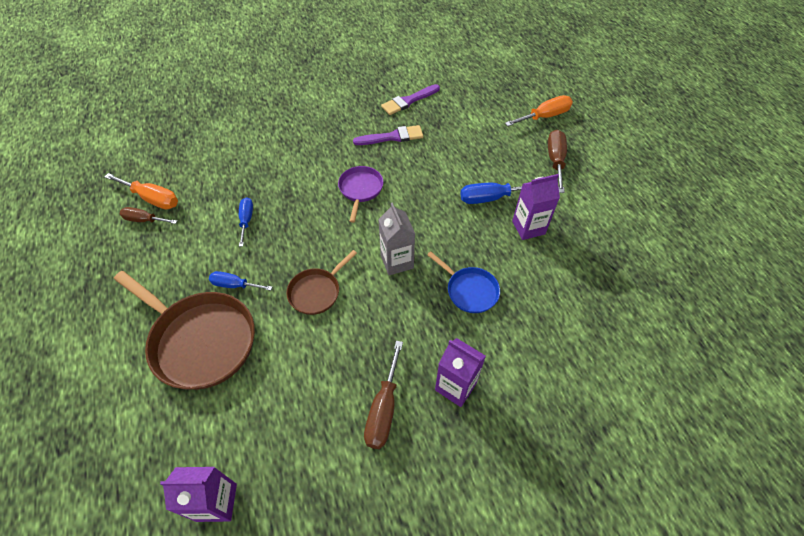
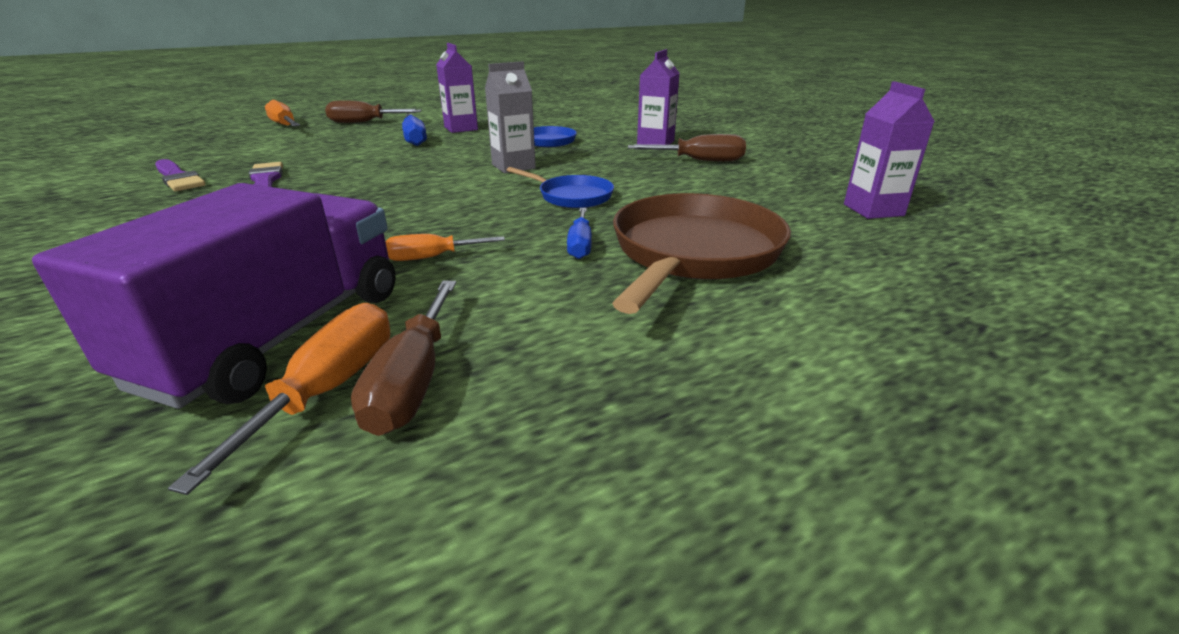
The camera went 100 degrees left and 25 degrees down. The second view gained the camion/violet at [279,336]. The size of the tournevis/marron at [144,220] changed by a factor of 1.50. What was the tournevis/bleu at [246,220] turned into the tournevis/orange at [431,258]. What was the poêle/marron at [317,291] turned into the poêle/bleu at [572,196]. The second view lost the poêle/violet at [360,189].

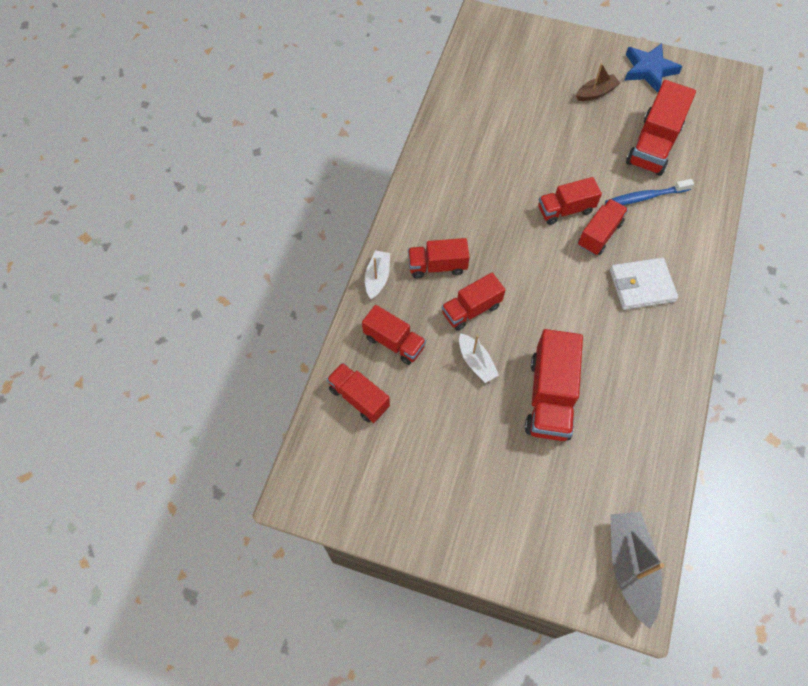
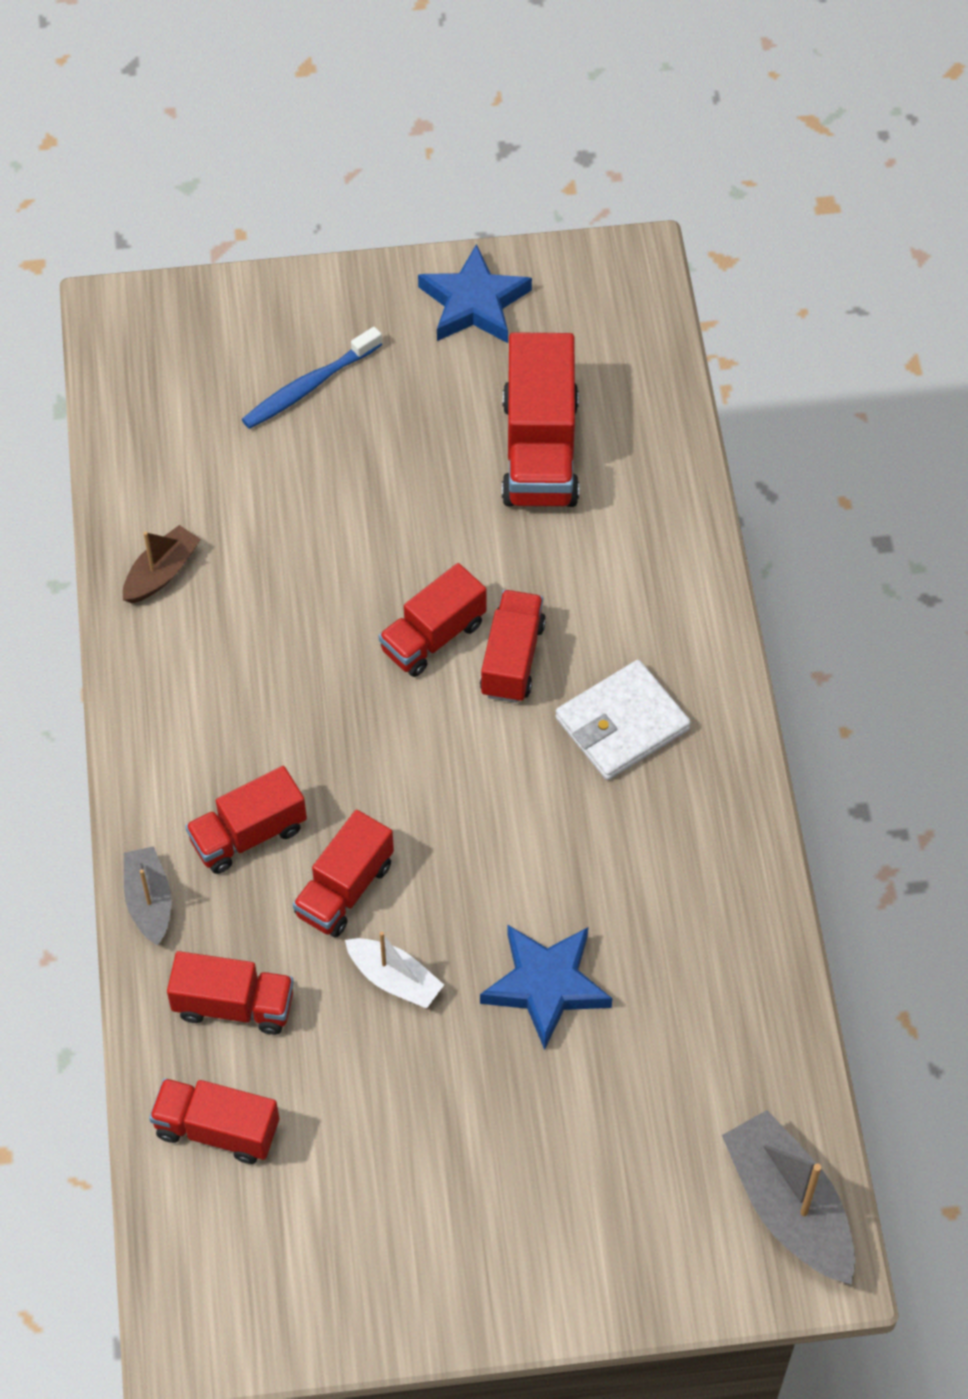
The camera went 25 degrees left and 5 degrees down. The bateau/marron ended up elsewhere, having gone from [596,93] to [161,573]. What was the bateau/blanc at [377,278] turned into the bateau/gris at [149,901]. The brosse à dents/bleu ended up elsewhere, having gone from [645,197] to [309,386]. Where the camion/rouge stood at [549,397], the étoile/bleu came to stand at [546,986].

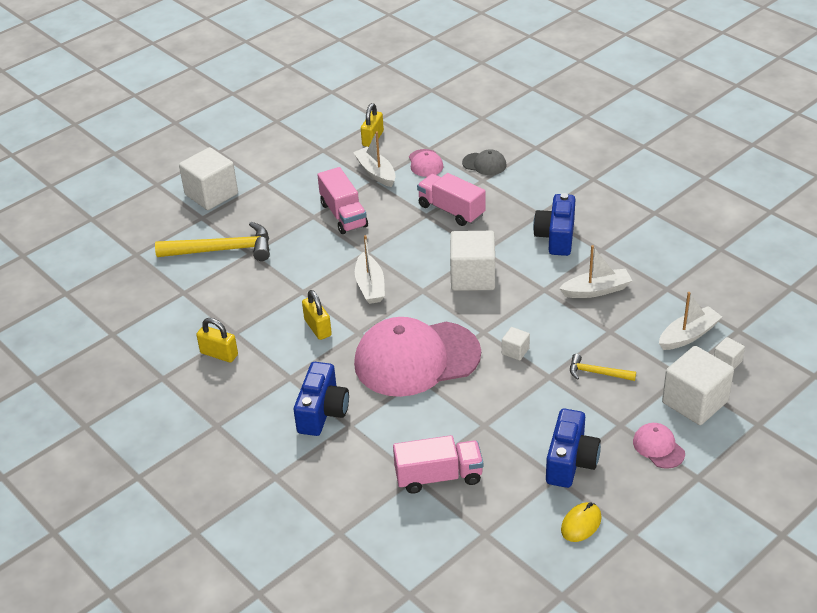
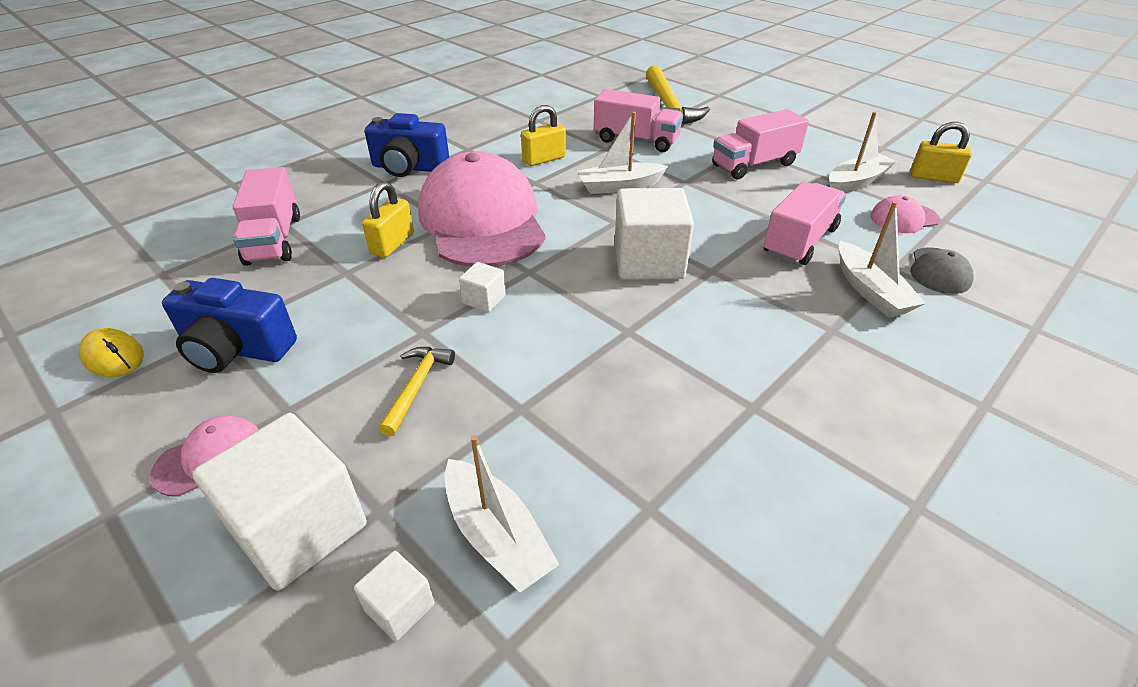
The camera went 85 degrees right and 0 degrees up. The cadenas/jaune ended up elsewhere, having gone from [219,354] to [392,244]. The second view gained the camion/rose at [636,140]. The bateau/blanc ended up elsewhere, having gone from [596,290] to [870,290]. The second view lost the cube/blanc at [211,194]. The second view lost the appareil photo/bleu at [556,237].

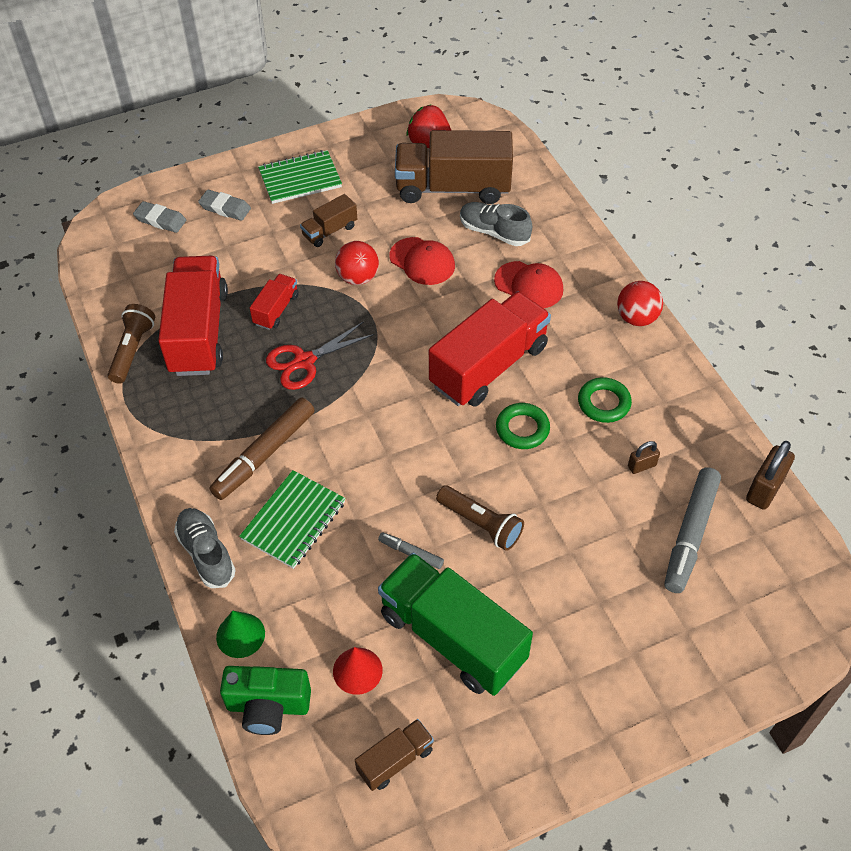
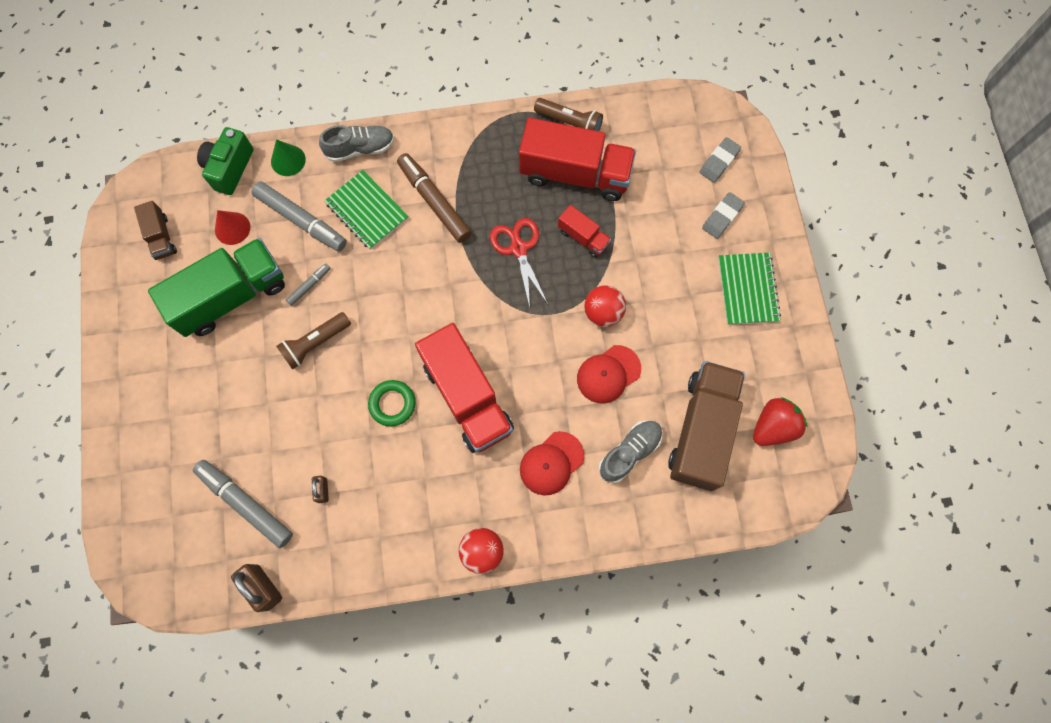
The camera went 105 degrees right and 20 degrees up. The second view gained the feutre/gris at [301,220]. The second view lost the camion/marron at [329,231]. The second view lost the anneau/vert at [603,403].

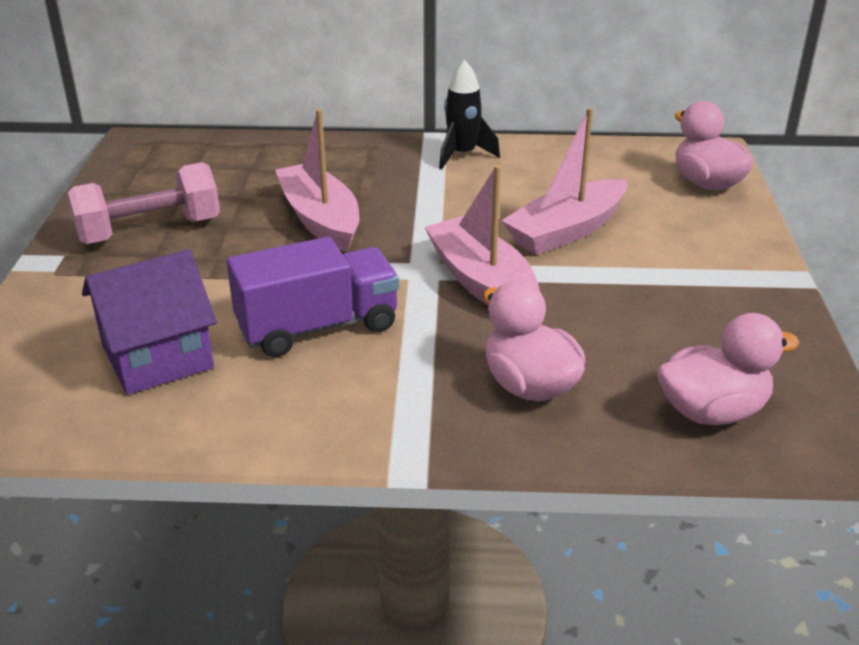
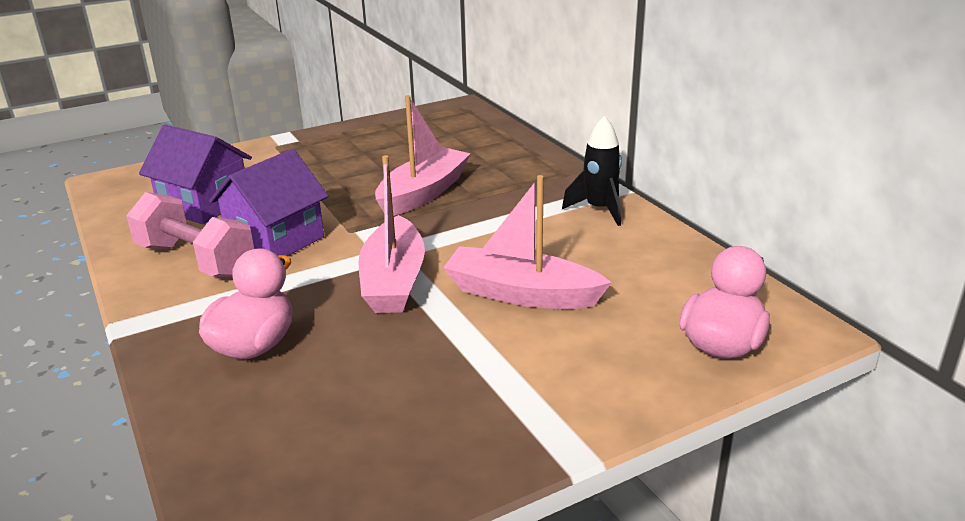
The camera went 60 degrees right and 5 degrees down. The haltère/rose ended up elsewhere, having gone from [149,231] to [196,260]. Where the camion/violet stood at [318,327], the maison/violet came to stand at [276,240]. The bateau/rose at [482,282] ended up facing another way, 150 degrees clockwise from before. The second view lost the canard/rose at [712,411].

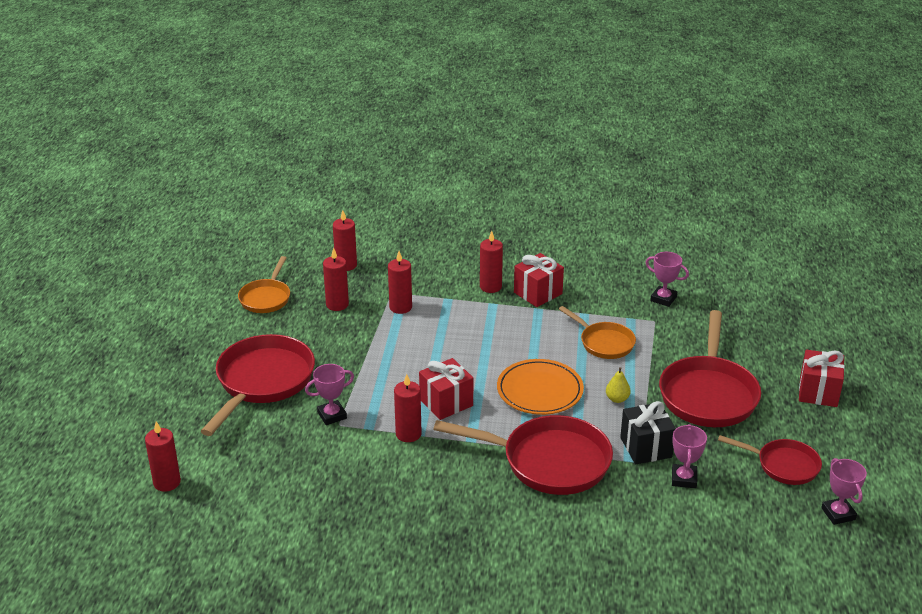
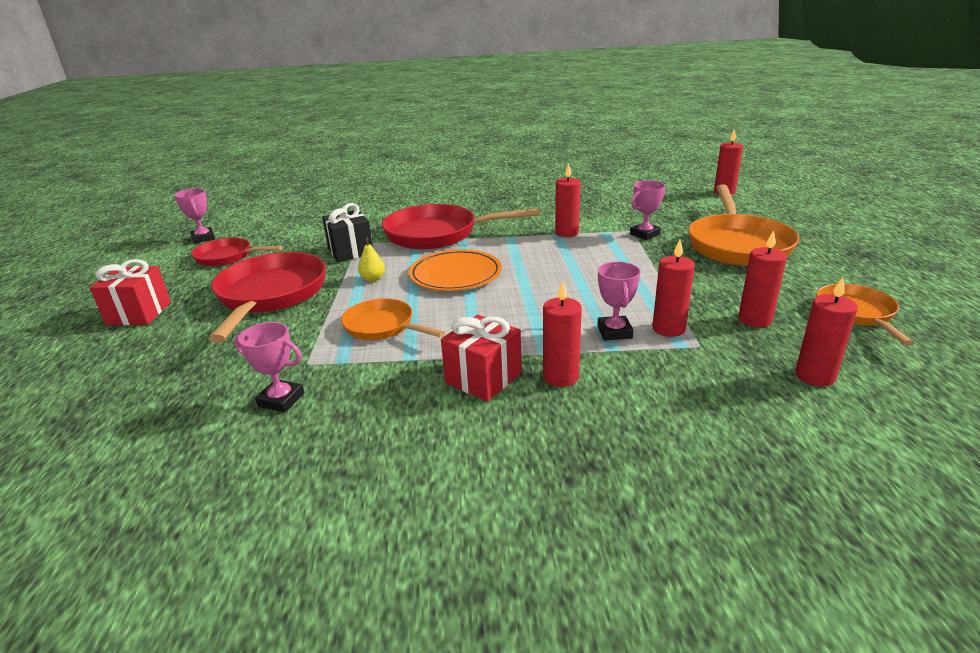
The camera went 170 degrees right and 5 degrees down. The trophée/rose ended up elsewhere, having gone from [684,479] to [614,332]. What was the poêle/rouge at [262,382] turned into the poêle/orange at [737,244]. The second view lost the cadeau/rouge at [446,403].

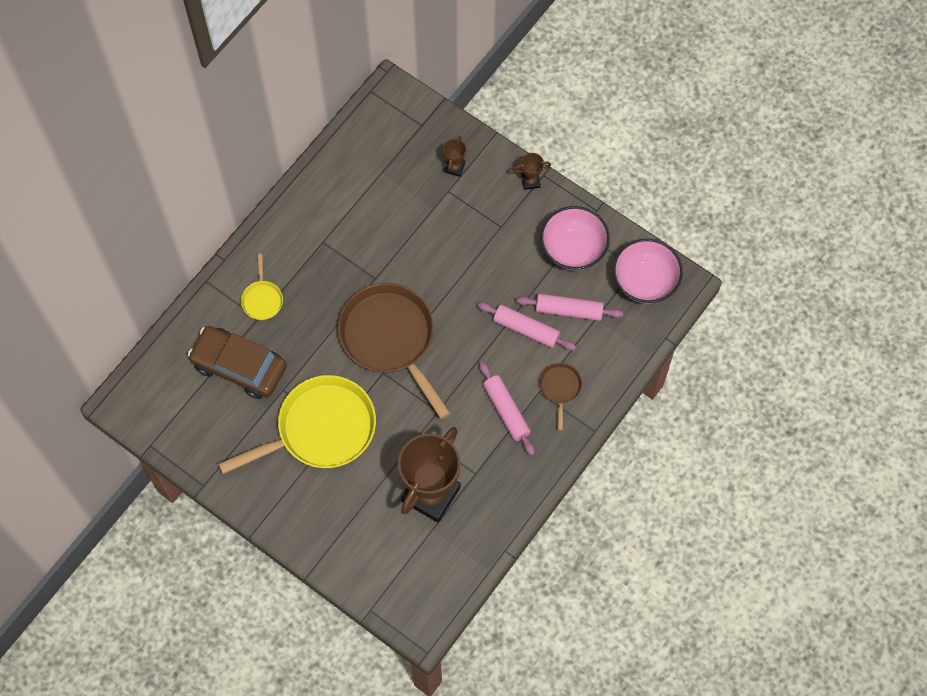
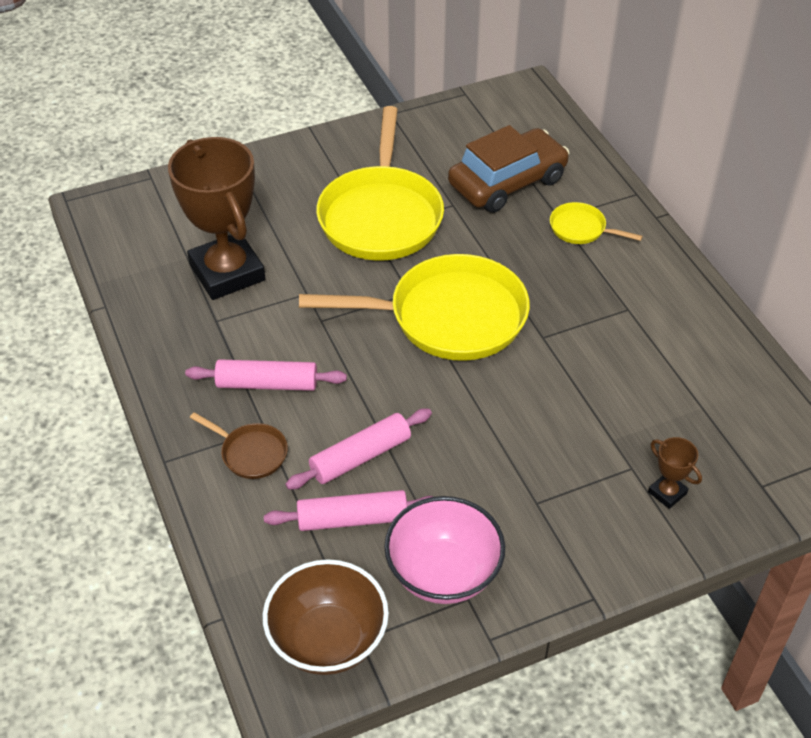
The camera went 120 degrees right and 20 degrees down. What was the bol/rose at [644,282] turned into the bol/marron at [328,639]. The rouleau à pâtisserie/rose at [569,310] ended up facing another way, 45 degrees clockwise from before. What was the poêle/marron at [390,338] turned into the poêle/jaune at [449,317]. The second view lost the trophée/marron at [530,181].

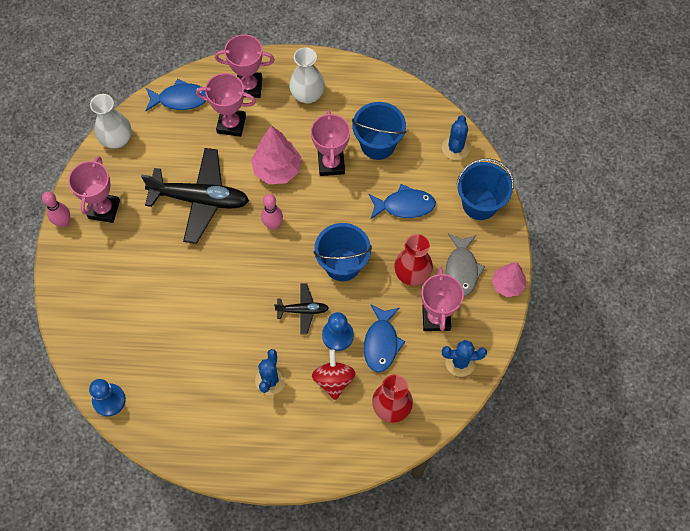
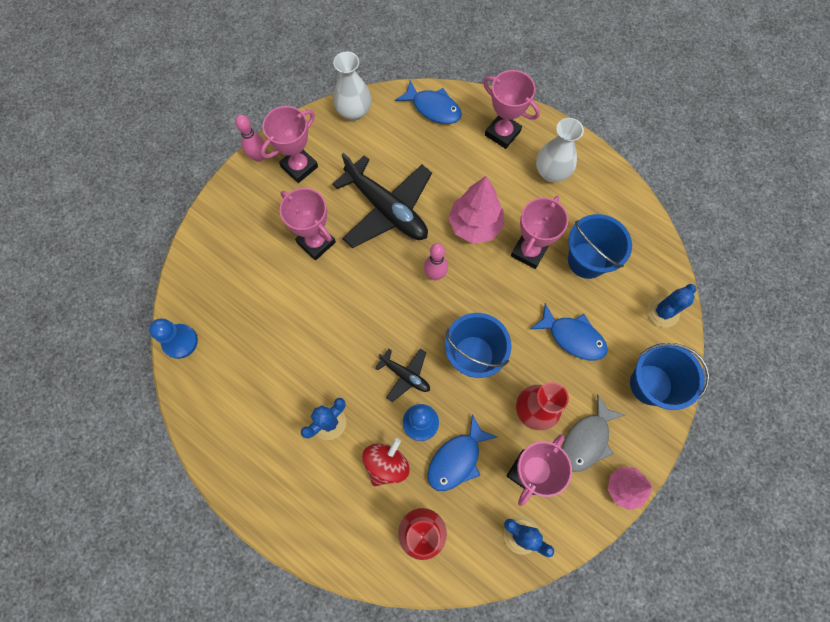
The camera went 35 degrees right and 5 degrees up. The trophée/rose ended up elsewhere, having gone from [231,124] to [316,242].

